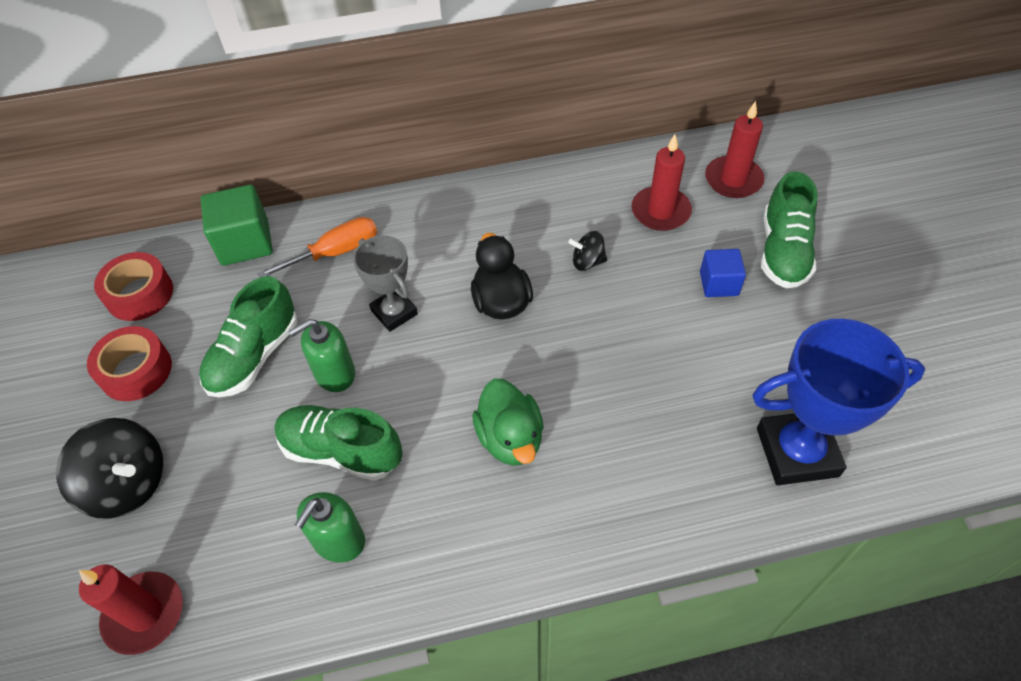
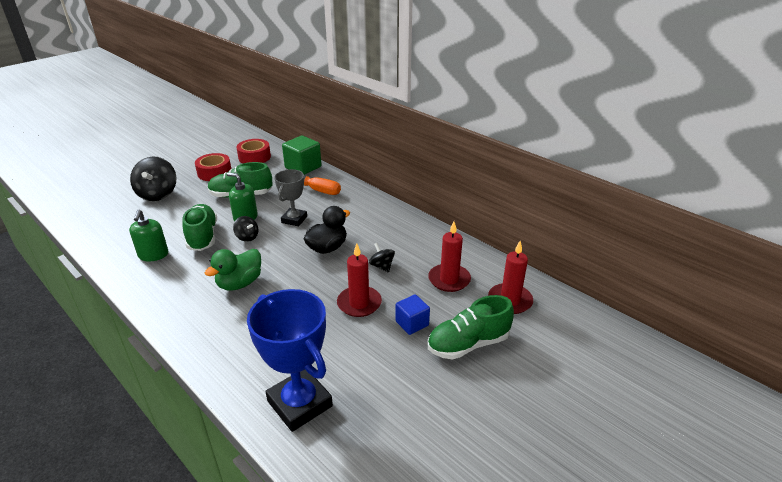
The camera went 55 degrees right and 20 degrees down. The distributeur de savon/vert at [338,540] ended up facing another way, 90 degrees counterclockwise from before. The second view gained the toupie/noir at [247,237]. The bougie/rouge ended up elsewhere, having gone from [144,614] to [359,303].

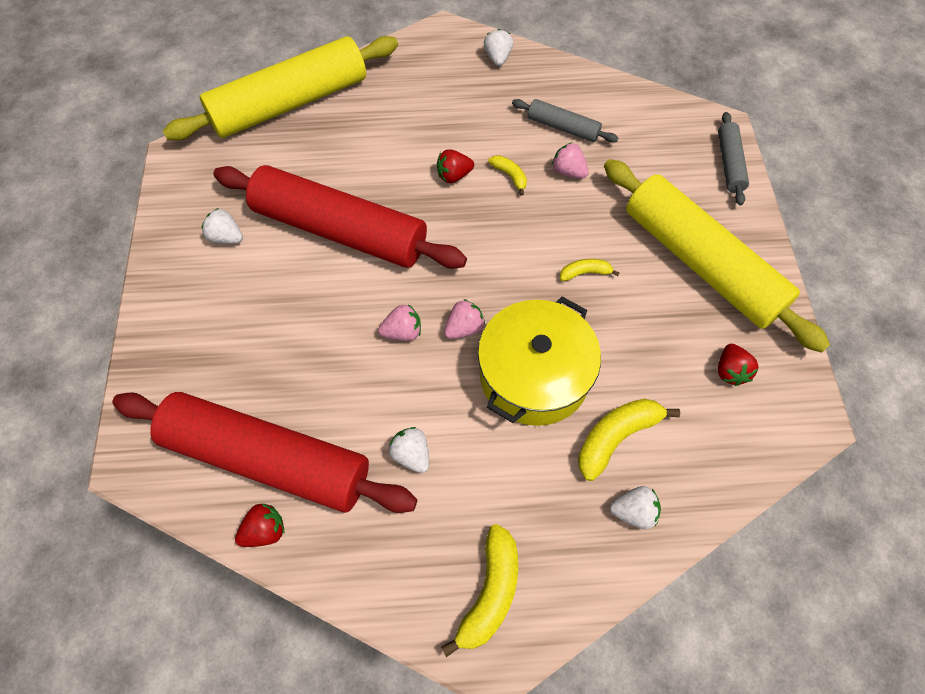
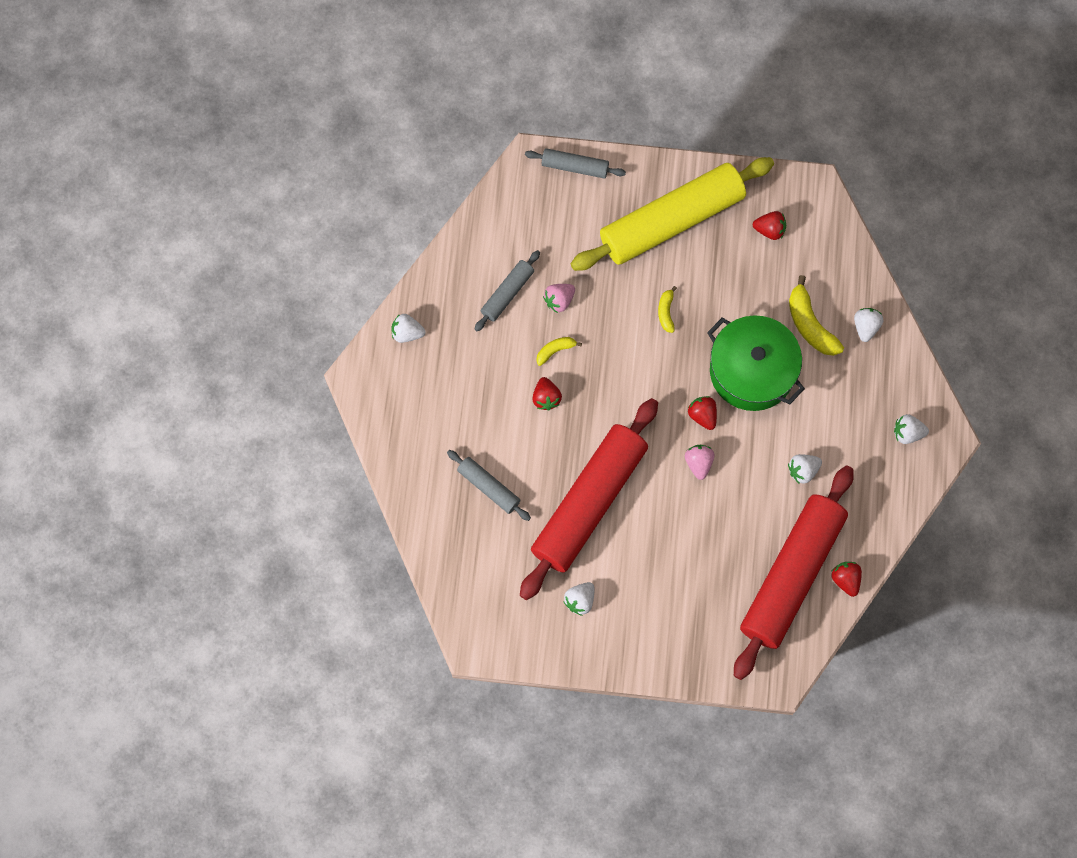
The camera went 80 degrees left and 10 degrees up. The second view gained the rouleau à pâtisserie/gris at [488,487]. What was the fraise/rose at [464,328] turned into the fraise/rouge at [702,415]. What was the marmite/jaune at [534,375] turned into the marmite/vert at [752,371]. Where the banane/jaune stood at [490,593], the fraise/blanc came to stand at [907,433]. The second view lost the rouleau à pâtisserie/jaune at [290,103].

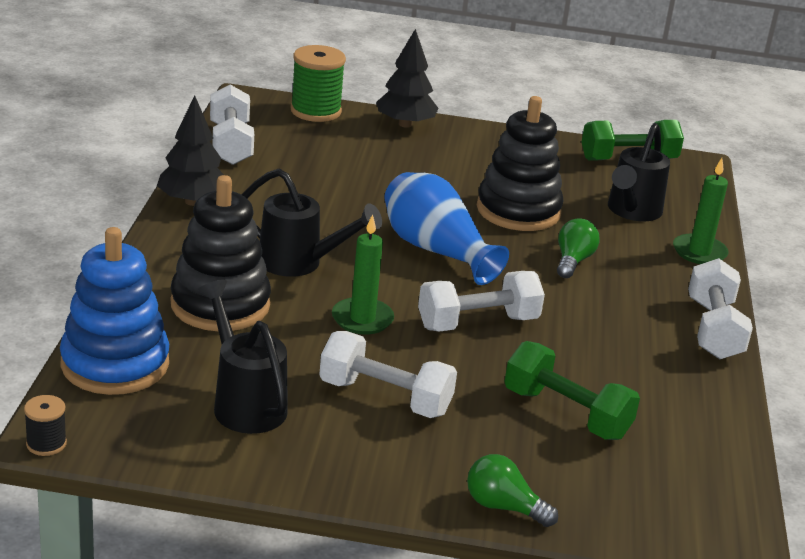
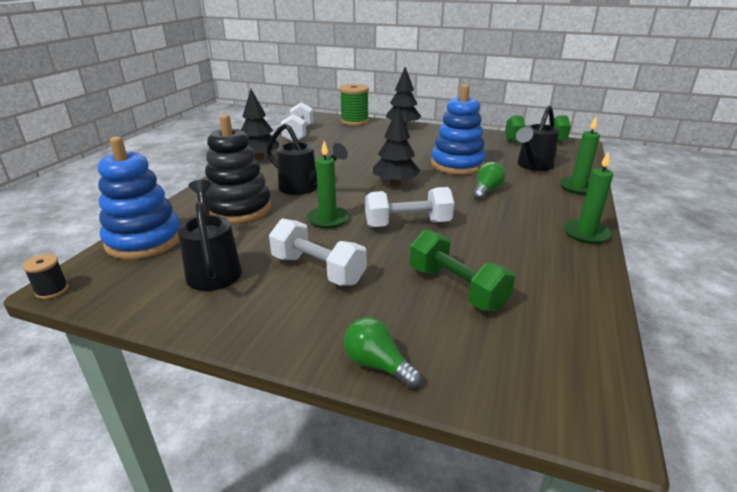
The camera went 15 degrees right and 0 degrees up. Where the vase/bleu stood at [435,250], the arbre/noir came to stand at [395,183]. What was the jouet à empiler/noir at [518,211] turned into the jouet à empiler/bleu at [457,164]. Where the haltère/blanc stood at [713,330], the bougie/vert came to stand at [586,234].

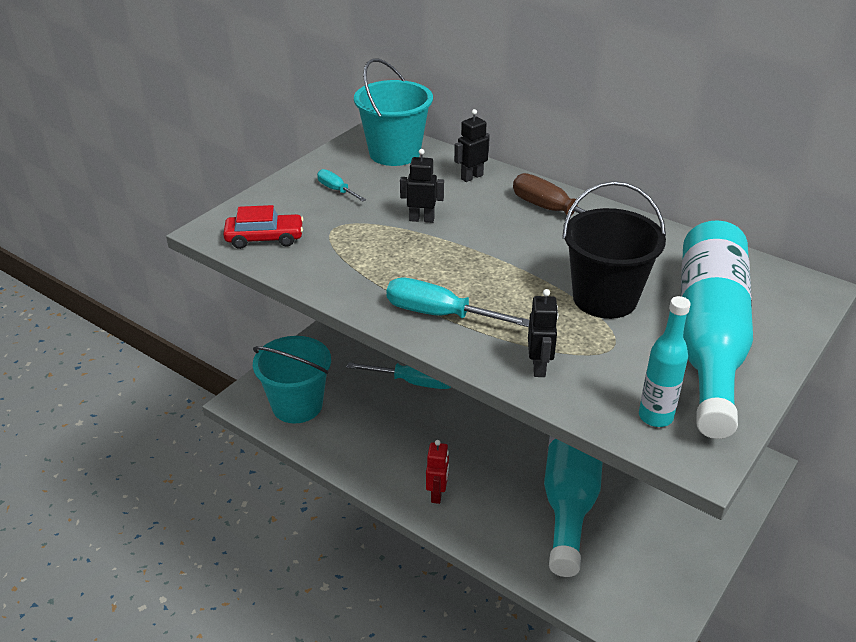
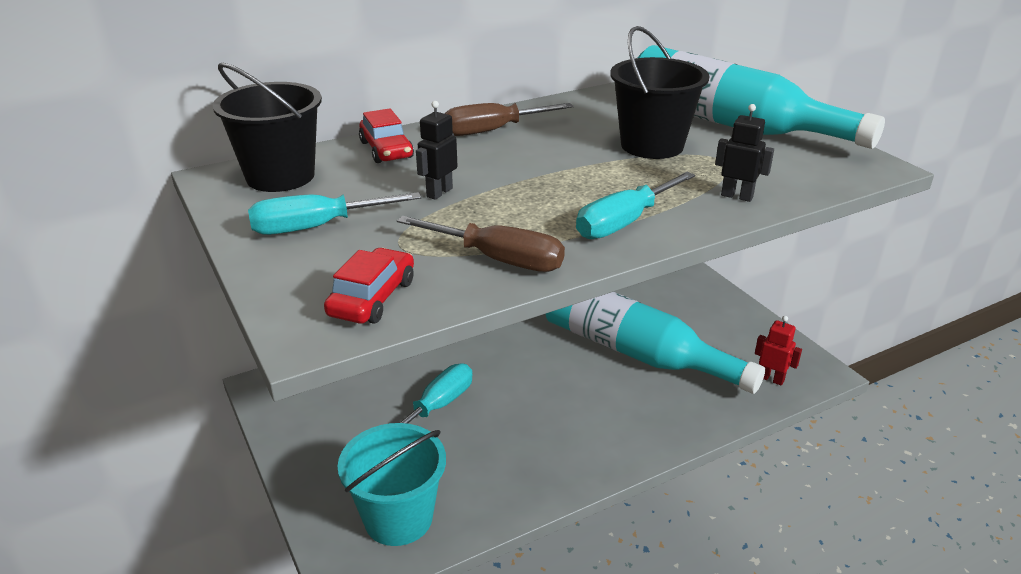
The camera went 65 degrees left and 5 degrees down. What was the seau/turquoise at [394,153] turned into the seau/noir at [280,176]. The size of the tournevis/turquoise at [336,190] changed by a factor of 1.76. Where the robot/noir stood at [471,177], the voiture/rouge came to stand at [386,150]. The second view gained the tournevis/marron at [498,259]. The robot/rouge ended up elsewhere, having gone from [437,494] to [771,379]. The second view lost the bouteille/turquoise at [655,417].

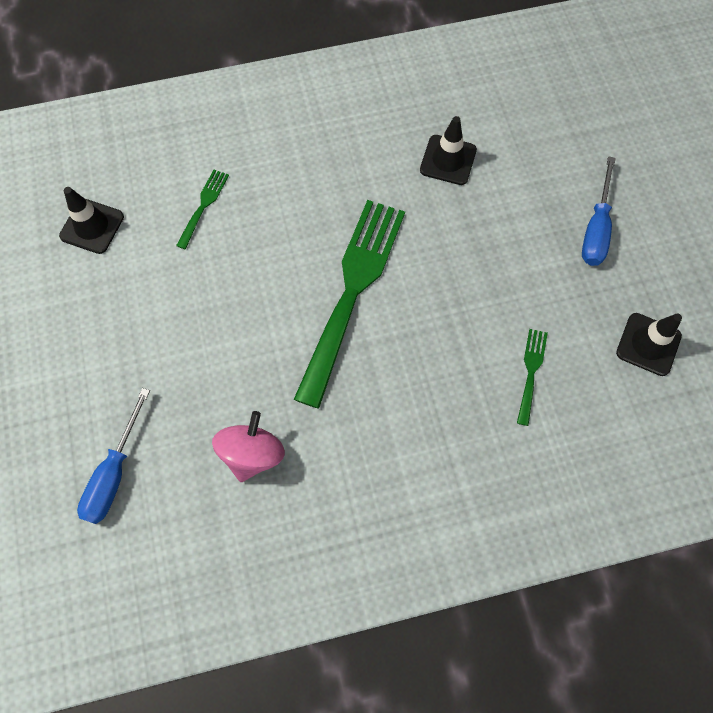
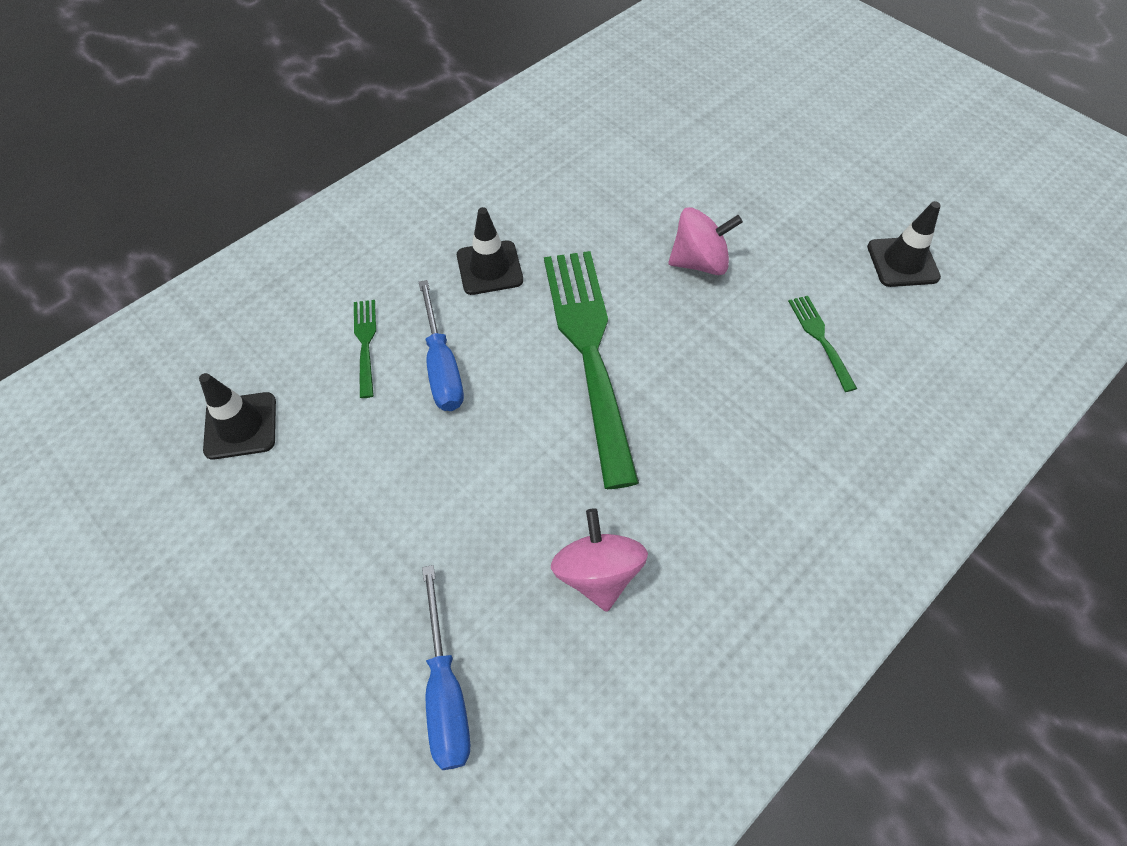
The camera went 30 degrees left and 10 degrees down. The tournevis/bleu ended up elsewhere, having gone from [596,228] to [442,366]. The cône de chantier/noir ended up elsewhere, having gone from [448,160] to [489,268]. The second view gained the toupie/rose at [699,262].

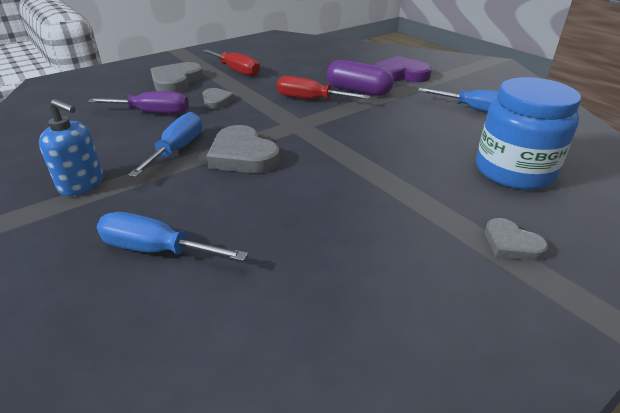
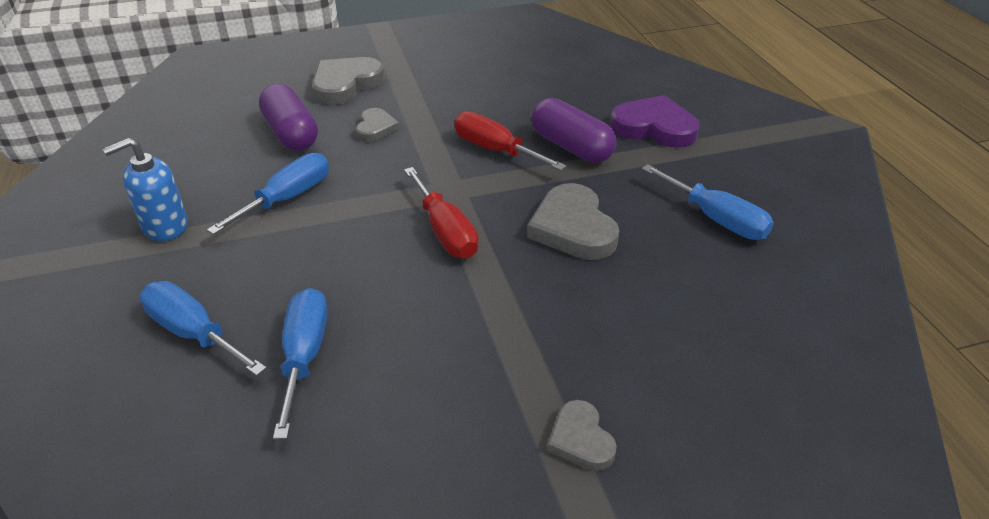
The camera went 20 degrees right and 5 degrees up. The distributeur de savon/bleu at [82,184] ended up facing another way, 105 degrees clockwise from before. Where the tournevis/violet stood at [153,113], the gélule/violet came to stand at [291,133]. The second view gained the tournevis/bleu at [304,356]. The tournevis/rouge ended up elsewhere, having gone from [236,71] to [445,231]. The cœur/gris ended up elsewhere, having gone from [242,155] to [573,228]. The second view lost the bocal/bleu at [514,171].

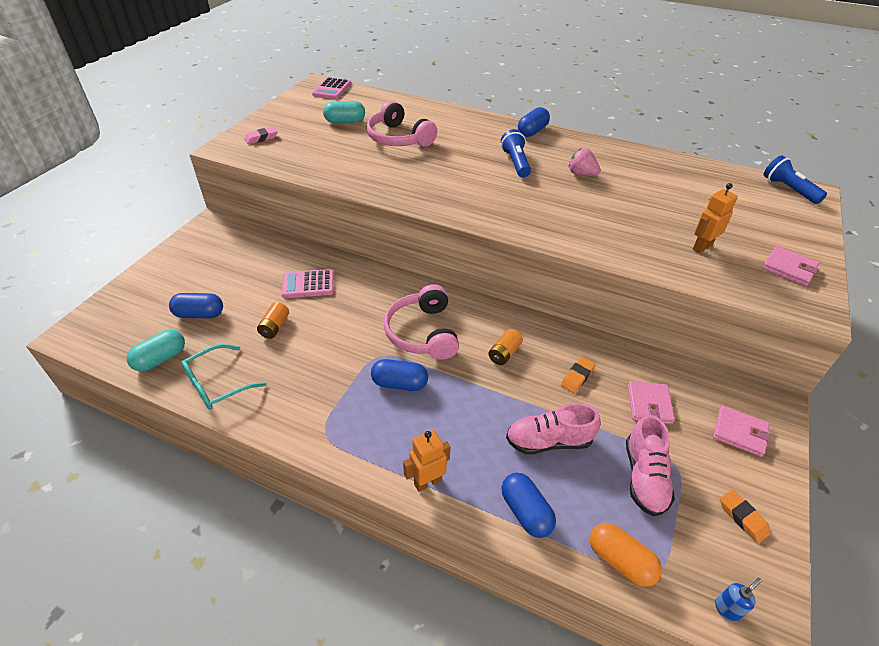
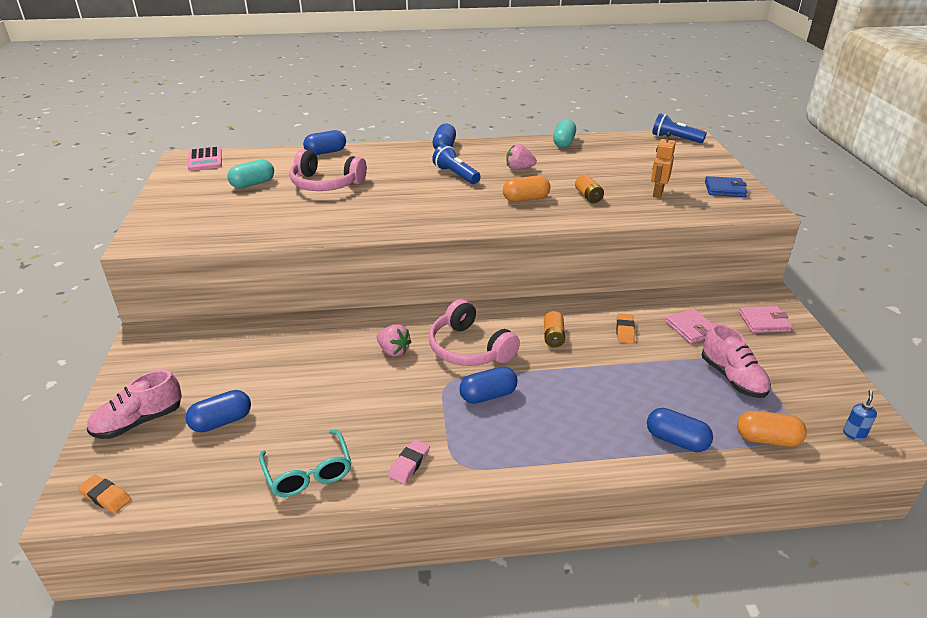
The camera went 30 degrees left and 10 degrees down. The gomme/orange ended up elsewhere, having gone from [742,518] to [106,497]. The chaussure/rose ended up elsewhere, having gone from [548,441] to [139,422]. The lunettes/turquoise at [217,384] ended up facing another way, 45 degrees counterclockwise from before. The second view gained the gélule/bleu at [326,152]. The second view gained the fraise/rose at [393,351]. The gomme/rose ended up elsewhere, having gone from [261,138] to [409,464]. The second view gained the gélule/orange at [525,199]. The gélule/turquoise ended up elsewhere, having gone from [161,359] to [563,143]. The pile/orange ended up elsewhere, having gone from [275,327] to [588,196]. What was the portefeuille/rose at [789,268] turned into the portefeuille/bleu at [725,189]. The second view lost the calculatrice/rose at [308,284]. The second view lost the robot/orange at [427,482].

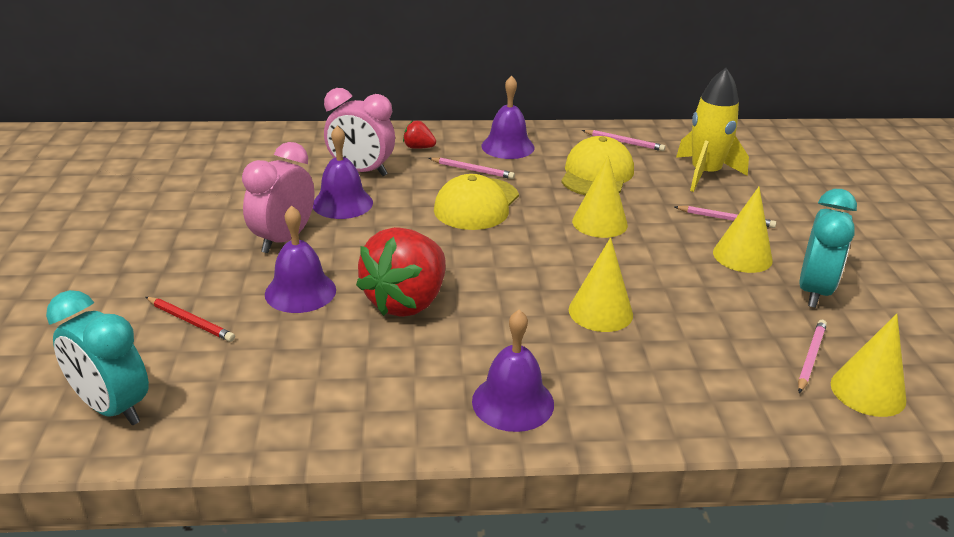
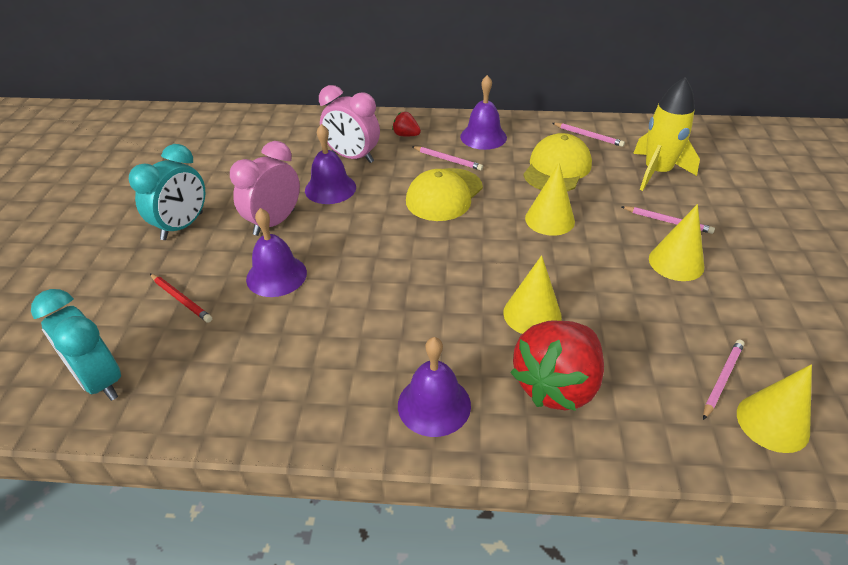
The camera went 10 degrees right and 10 degrees up. The réveil/turquoise ended up elsewhere, having gone from [814,291] to [182,226]. The fraise/rouge ended up elsewhere, having gone from [406,302] to [557,385].

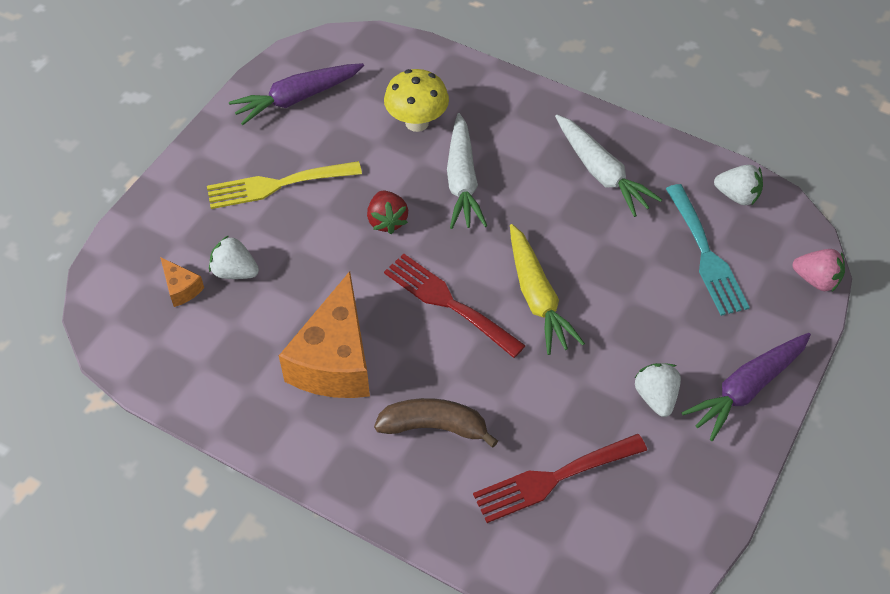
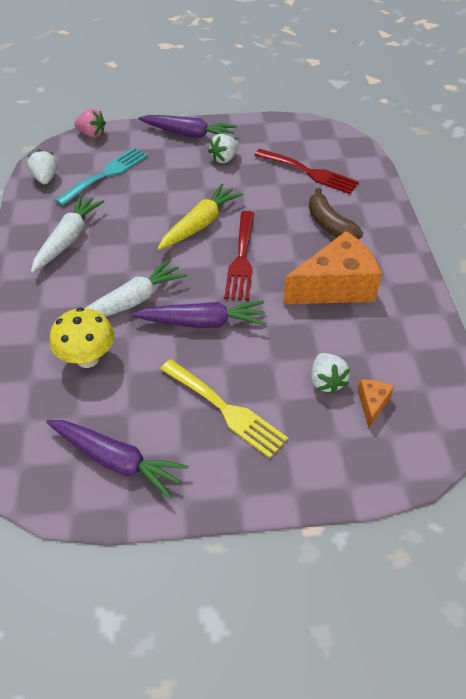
The camera went 125 degrees left and 5 degrees down. The fraise/rose at [816,280] ended up facing another way, 120 degrees clockwise from before. Where the fraise/rouge stood at [387,221], the carotte/violet came to stand at [202,322].

